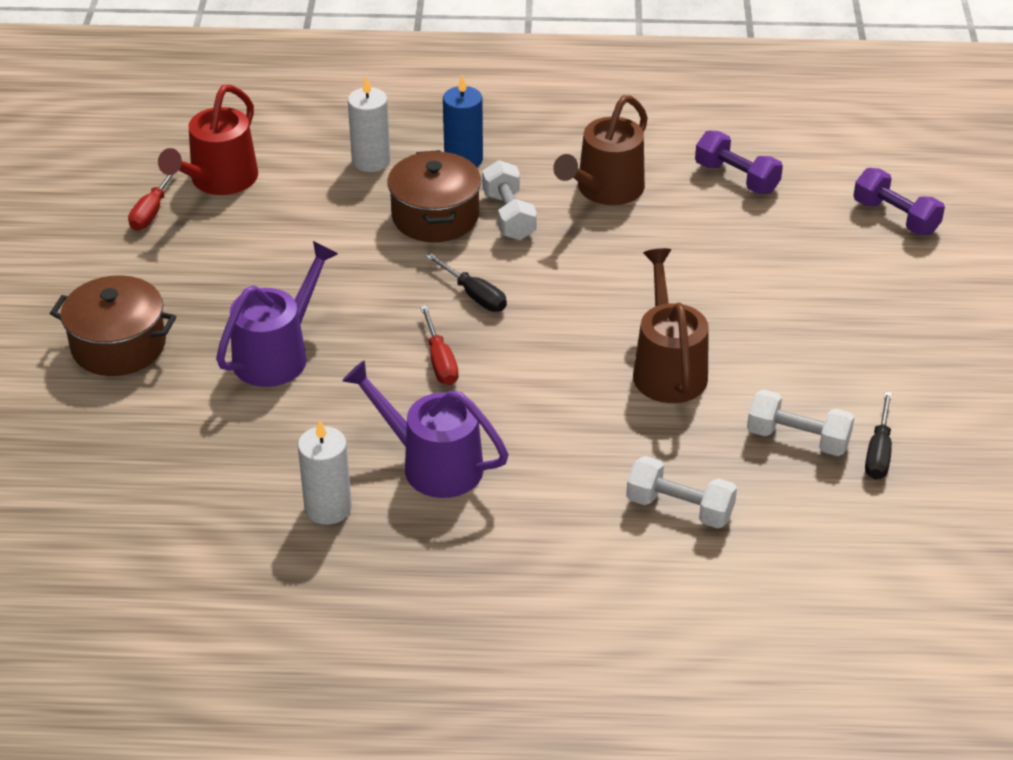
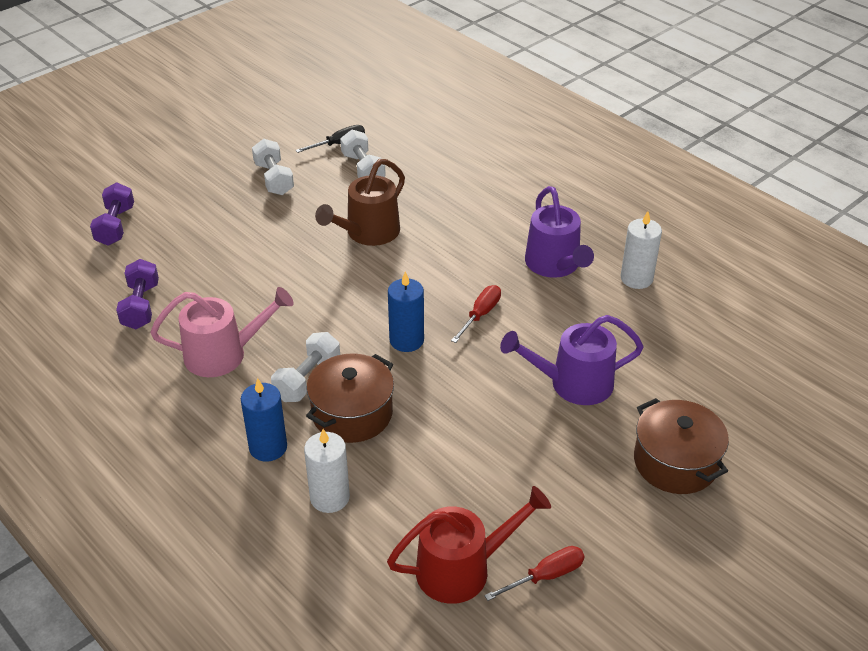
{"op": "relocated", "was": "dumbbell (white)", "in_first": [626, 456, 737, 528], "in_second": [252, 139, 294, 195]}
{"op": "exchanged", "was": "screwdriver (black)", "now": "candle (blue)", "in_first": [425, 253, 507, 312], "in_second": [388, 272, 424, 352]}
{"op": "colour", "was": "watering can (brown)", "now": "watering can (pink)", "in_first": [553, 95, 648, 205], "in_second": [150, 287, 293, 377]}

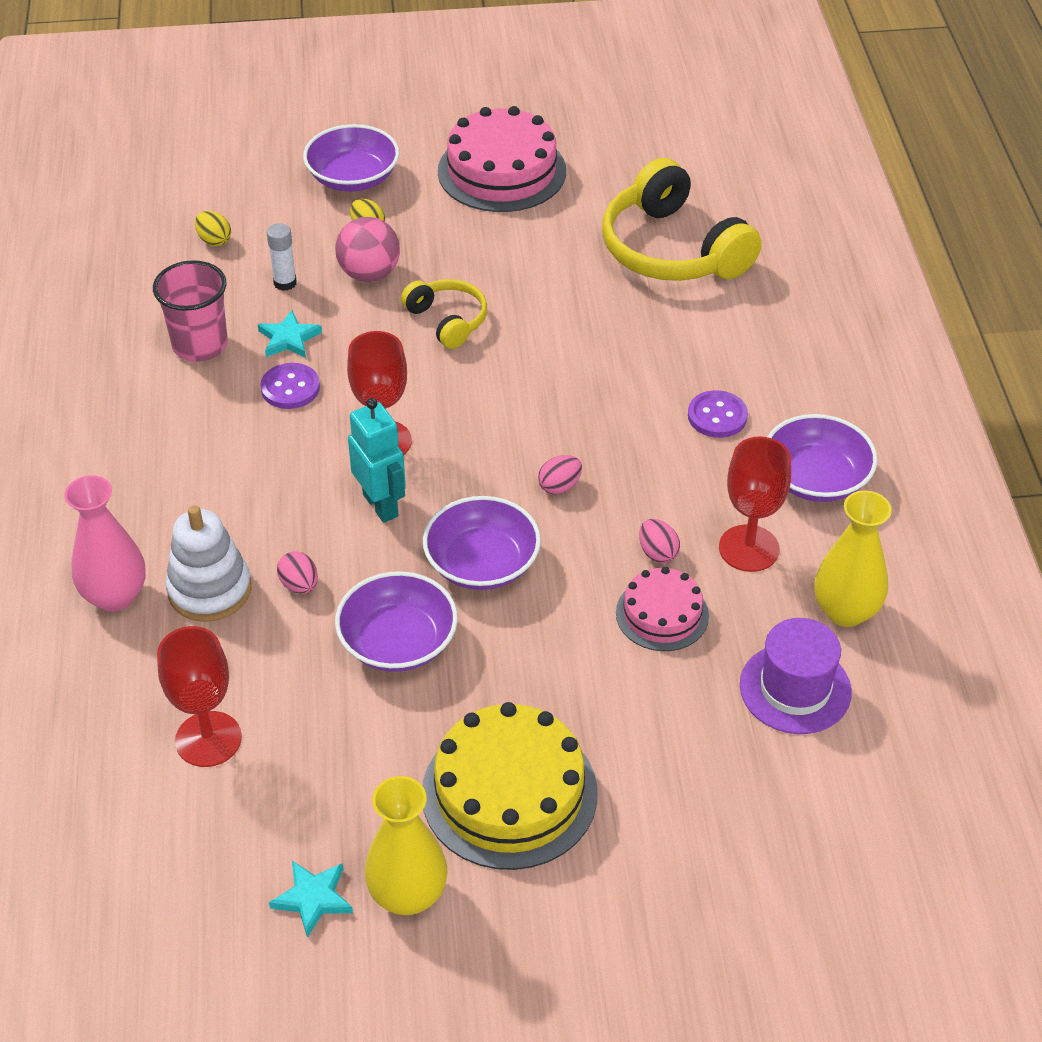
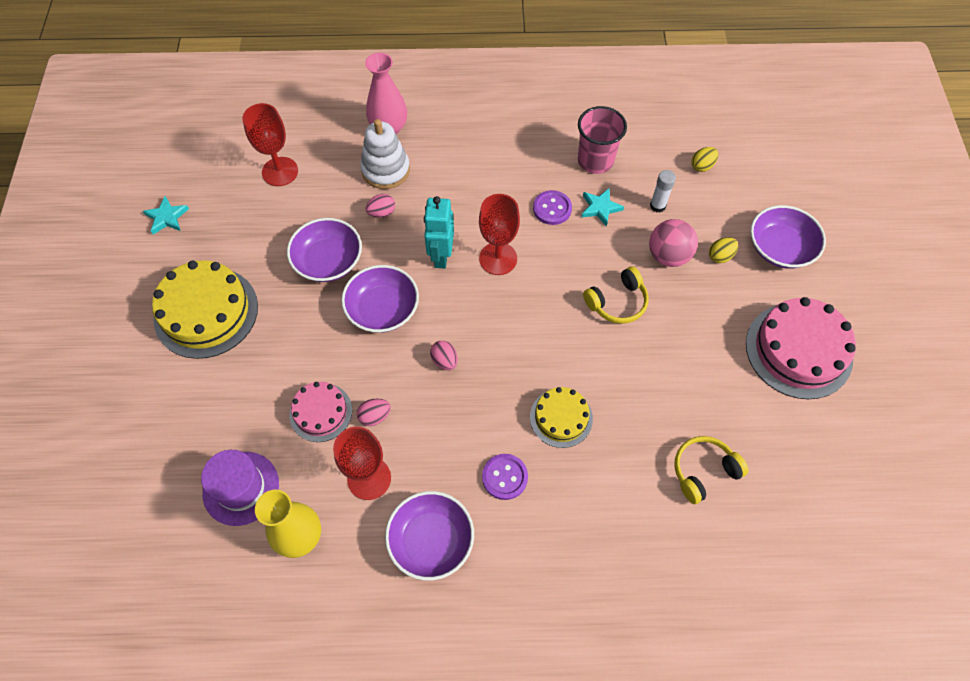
{"op": "missing", "was": "vase (yellow)", "in_first": [365, 776, 447, 915]}
{"op": "appeared", "now": "cake (yellow)", "in_second": [530, 387, 593, 448]}
{"op": "spun", "was": "robot (turquoise)", "in_first": [348, 398, 406, 523], "in_second": [424, 196, 454, 269], "clockwise": 120}
{"op": "size", "was": "headphones (yellow)", "in_first": [602, 158, 762, 281], "in_second": [674, 436, 748, 504], "ratio": 0.53}

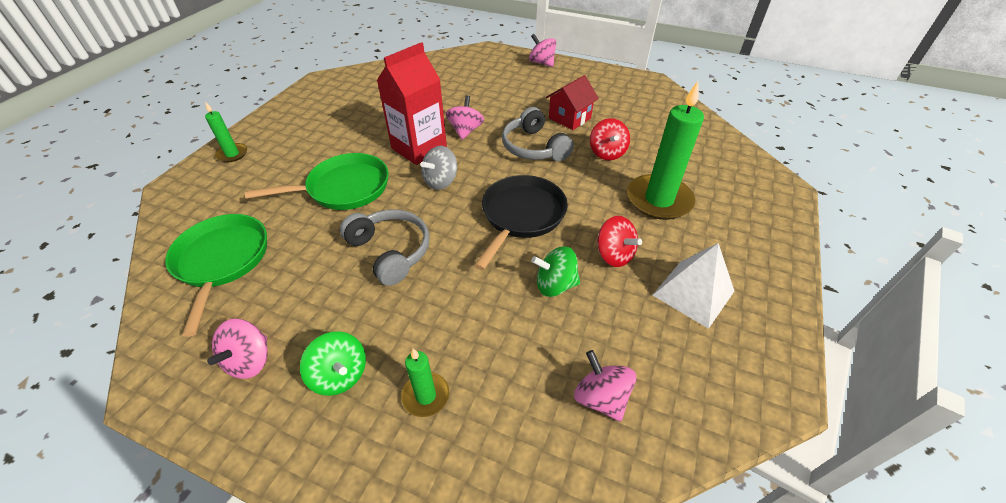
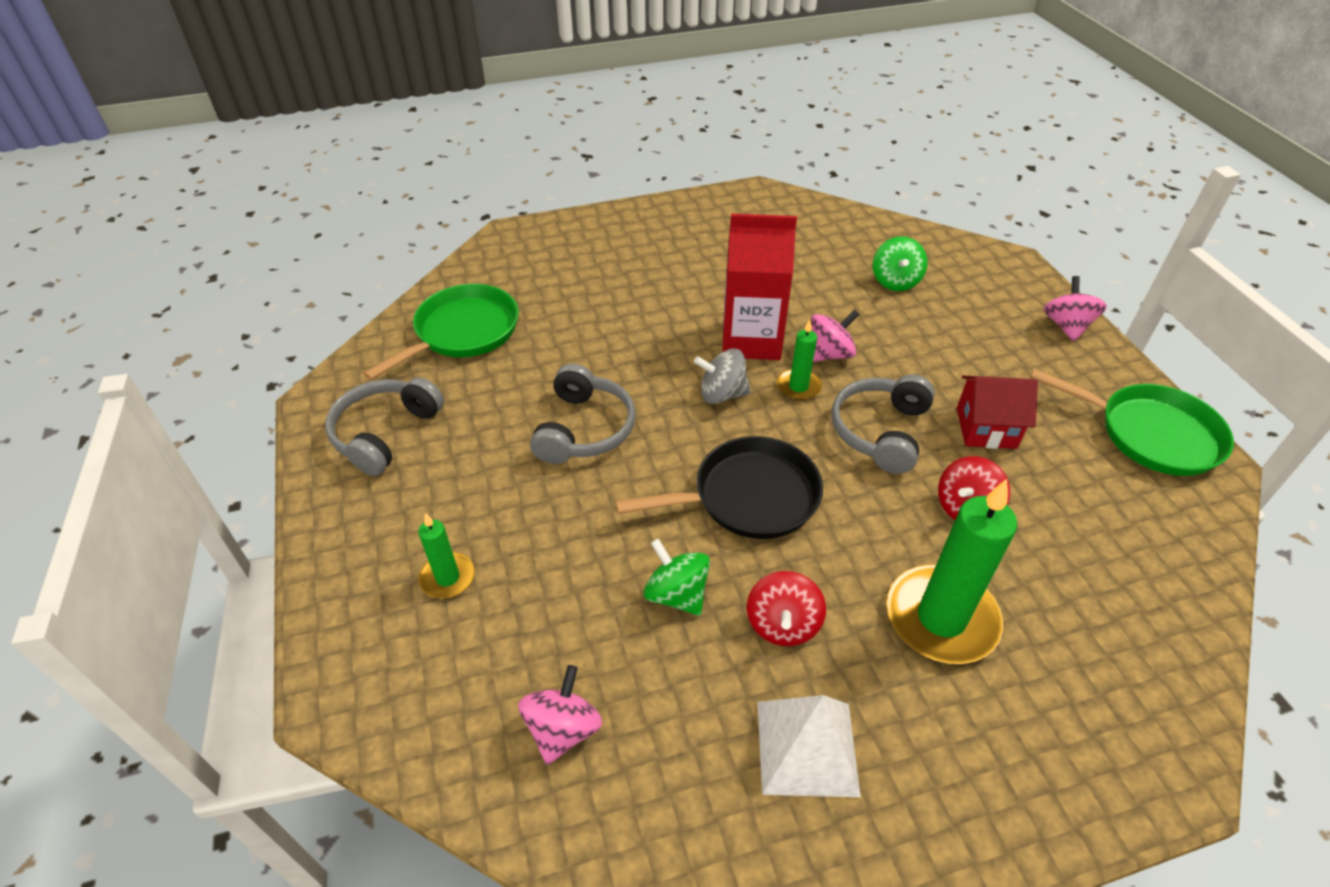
{"op": "relocated", "was": "candle (green)", "in_first": [205, 102, 247, 162], "in_second": [777, 319, 822, 401]}
{"op": "relocated", "was": "pan (green)", "in_first": [245, 153, 389, 210], "in_second": [1030, 369, 1234, 476]}
{"op": "relocated", "was": "spinning top (green)", "in_first": [300, 331, 366, 396], "in_second": [873, 236, 927, 291]}
{"op": "exchanged", "was": "spinning top (pink)", "now": "headphones (grey)", "in_first": [207, 319, 268, 379], "in_second": [325, 377, 444, 476]}

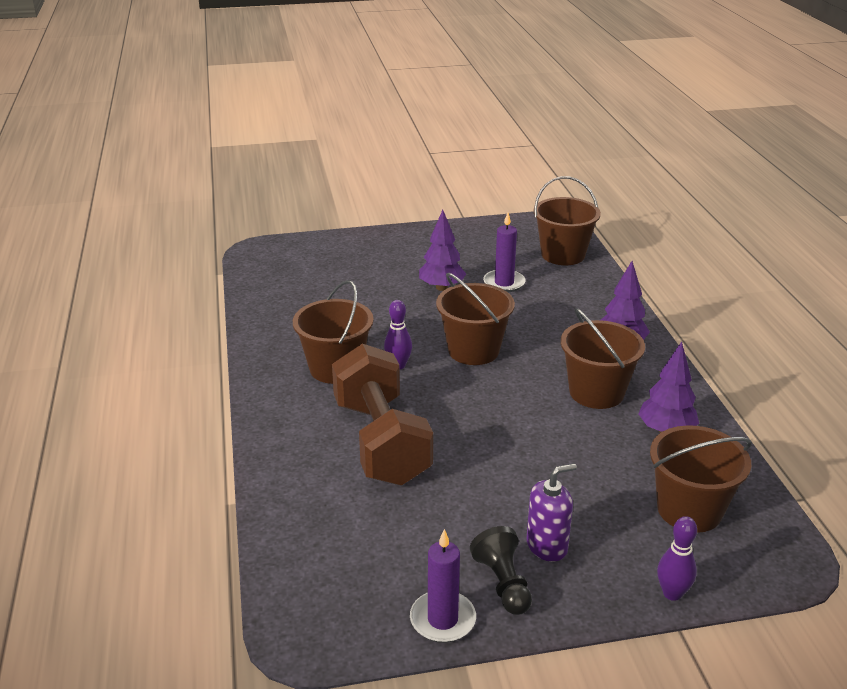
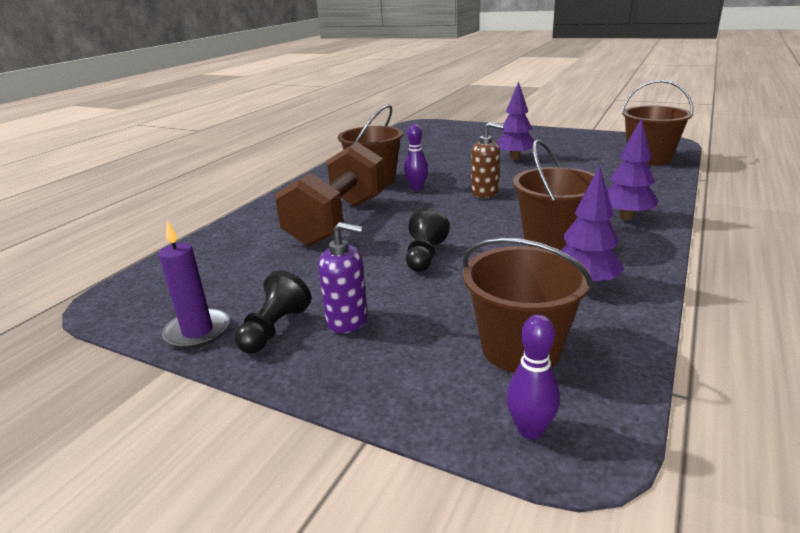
{"op": "missing", "was": "candle (purple)", "in_first": [483, 213, 526, 292]}
{"op": "appeared", "now": "pawn (black)", "in_second": [406, 208, 450, 272]}
{"op": "relocated", "was": "bowling pin (purple)", "in_first": [657, 516, 697, 601], "in_second": [506, 314, 560, 439]}
{"op": "exchanged", "was": "bucket (brown)", "now": "soap dispenser (brown)", "in_first": [436, 273, 515, 365], "in_second": [471, 122, 504, 198]}

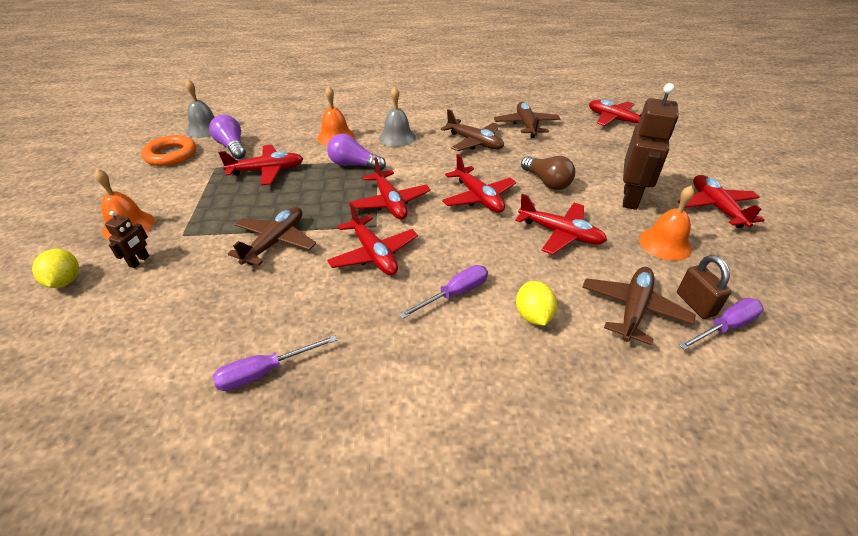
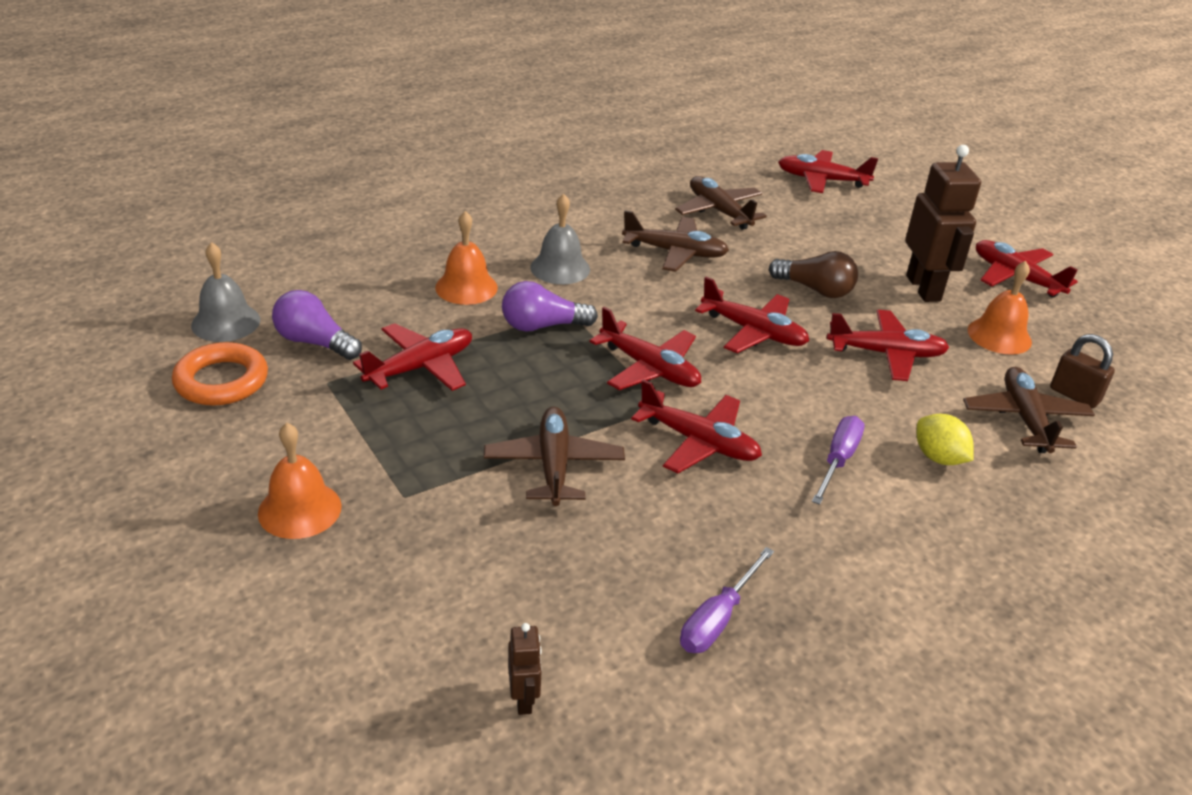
{"op": "missing", "was": "lemon (yellow)", "in_first": [32, 249, 79, 288]}
{"op": "missing", "was": "screwdriver (purple)", "in_first": [679, 298, 764, 350]}
{"op": "relocated", "was": "robot (brown)", "in_first": [105, 211, 149, 268], "in_second": [508, 623, 542, 715]}

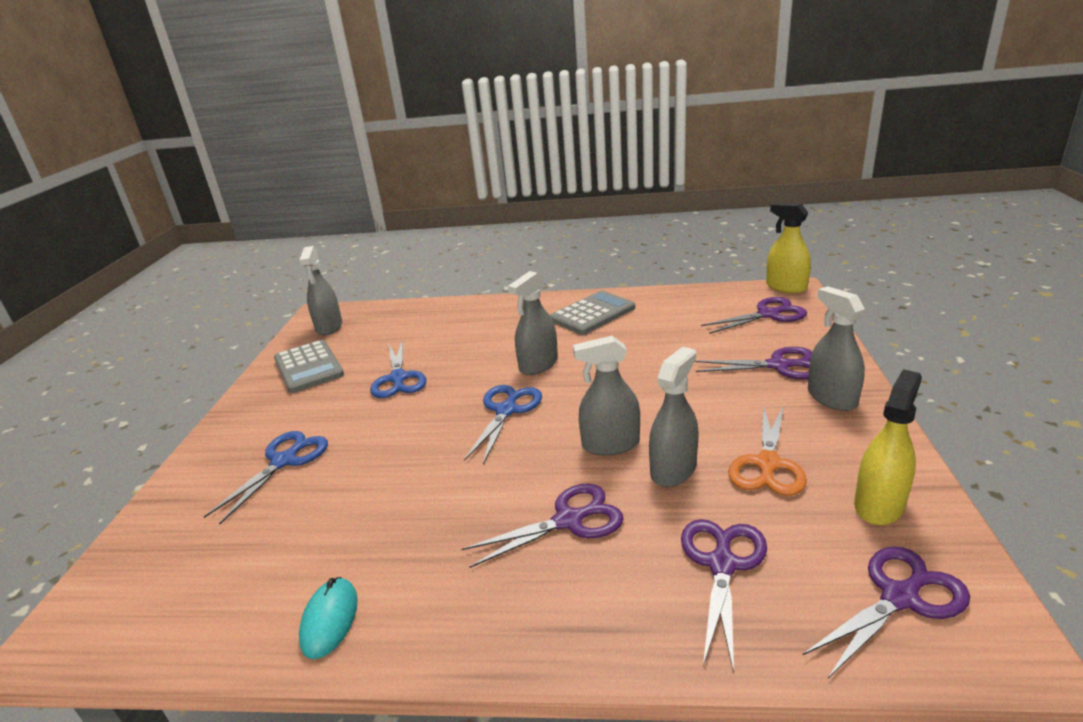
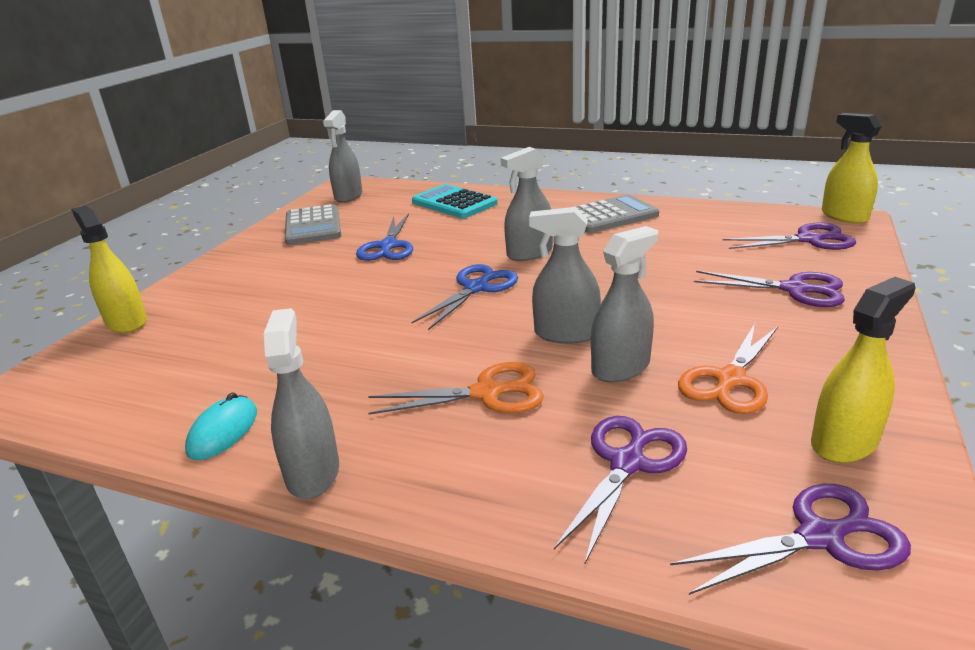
{"op": "missing", "was": "scissors (blue)", "in_first": [204, 431, 328, 524]}
{"op": "appeared", "now": "spray bottle (yellow)", "in_second": [71, 206, 147, 333]}
{"op": "appeared", "now": "calculator (turquoise)", "in_second": [412, 184, 498, 218]}
{"op": "relocated", "was": "spray bottle (grey)", "in_first": [808, 286, 865, 411], "in_second": [264, 308, 339, 499]}
{"op": "colour", "was": "scissors (purple)", "now": "scissors (orange)", "in_first": [462, 483, 624, 568], "in_second": [368, 362, 544, 415]}

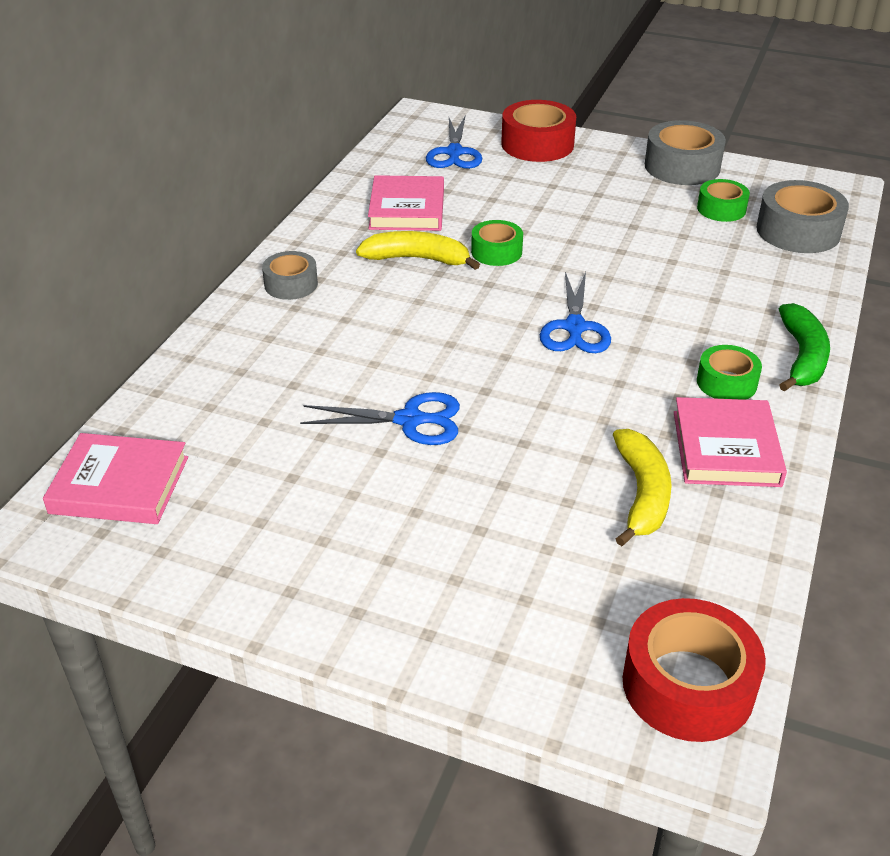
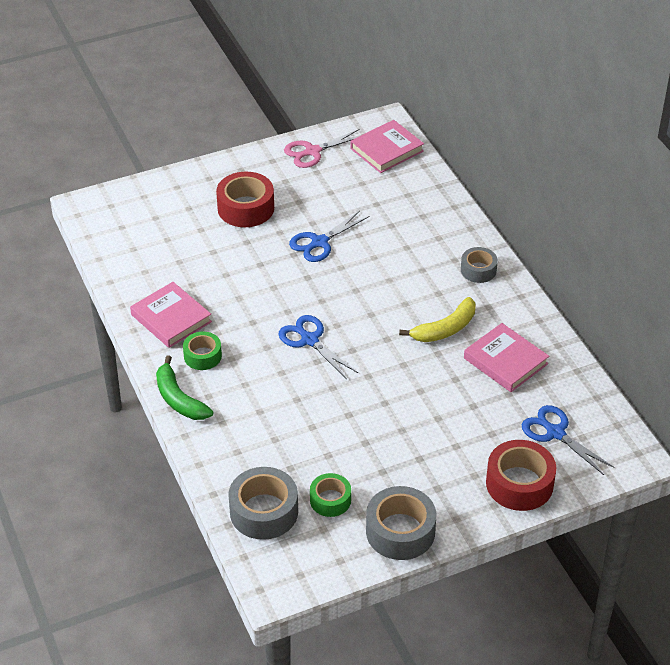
{"op": "missing", "was": "tape (green)", "in_first": [471, 220, 523, 266]}
{"op": "missing", "was": "banana (yellow)", "in_first": [613, 429, 672, 546]}
{"op": "appeared", "now": "scissors (pink)", "in_second": [284, 129, 359, 168]}
{"op": "relocated", "was": "tape (red)", "in_first": [623, 598, 766, 742], "in_second": [216, 172, 274, 227]}

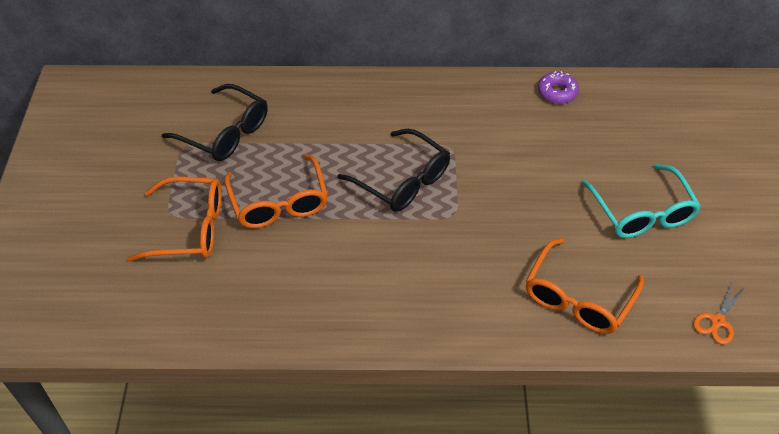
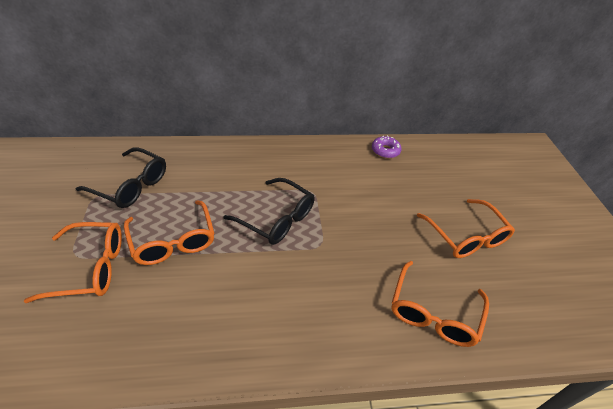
{"op": "missing", "was": "scissors (orange)", "in_first": [693, 283, 744, 345]}
{"op": "colour", "was": "glasses (turquoise)", "now": "glasses (orange)", "in_first": [582, 164, 701, 238], "in_second": [417, 199, 515, 258]}

